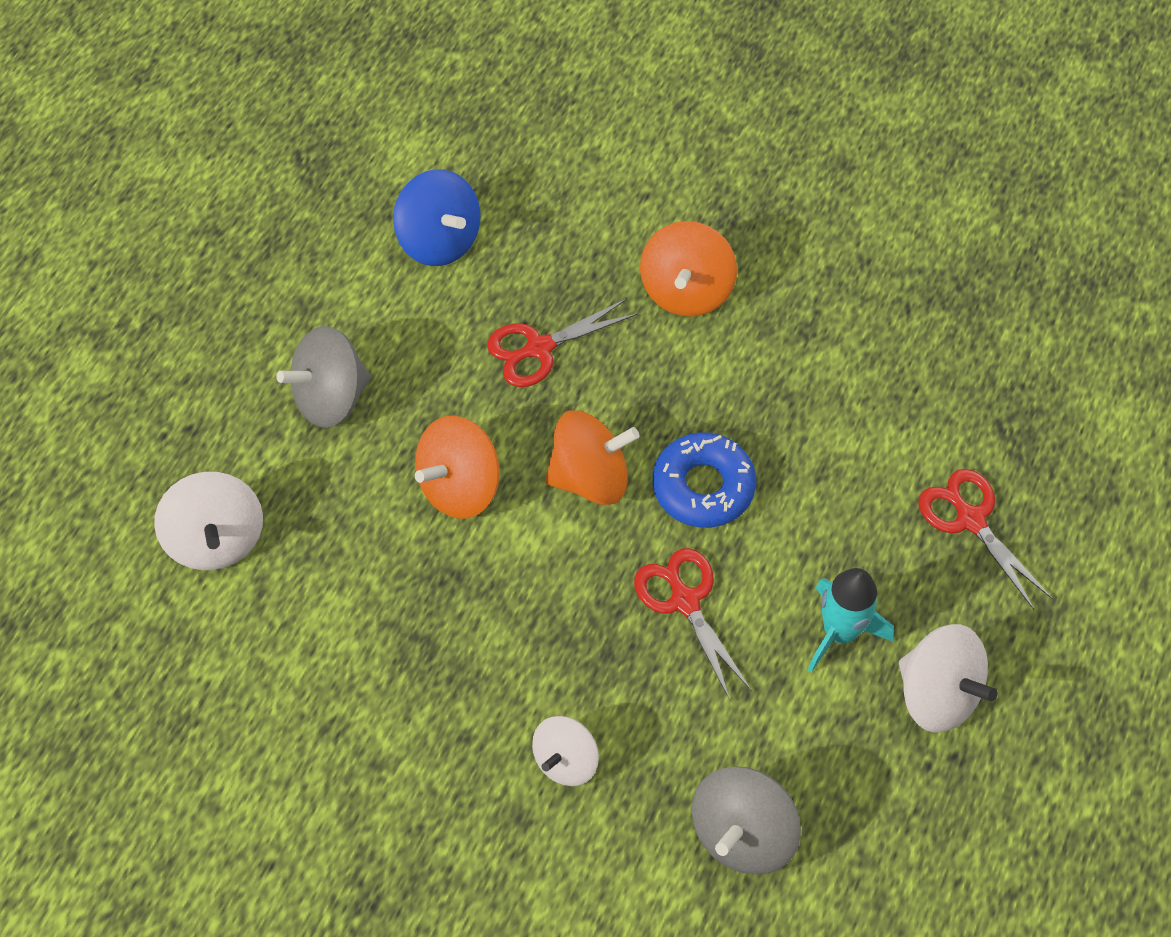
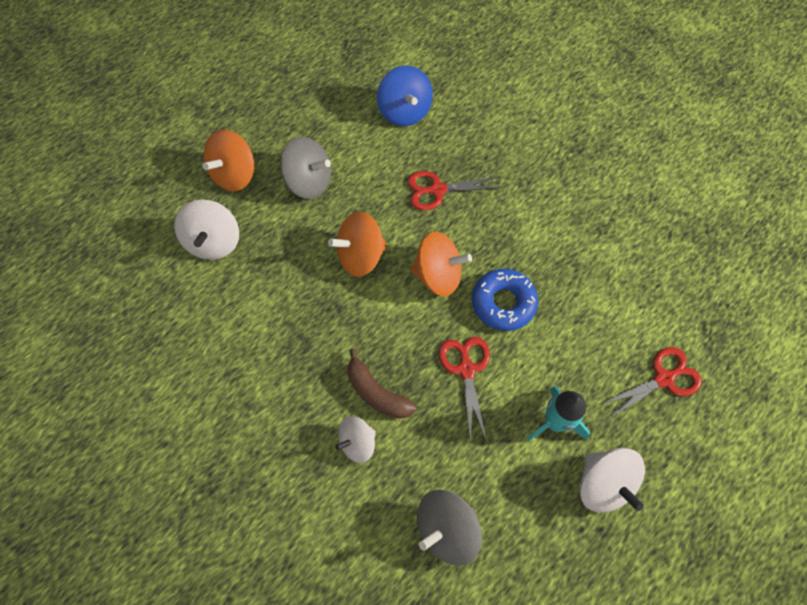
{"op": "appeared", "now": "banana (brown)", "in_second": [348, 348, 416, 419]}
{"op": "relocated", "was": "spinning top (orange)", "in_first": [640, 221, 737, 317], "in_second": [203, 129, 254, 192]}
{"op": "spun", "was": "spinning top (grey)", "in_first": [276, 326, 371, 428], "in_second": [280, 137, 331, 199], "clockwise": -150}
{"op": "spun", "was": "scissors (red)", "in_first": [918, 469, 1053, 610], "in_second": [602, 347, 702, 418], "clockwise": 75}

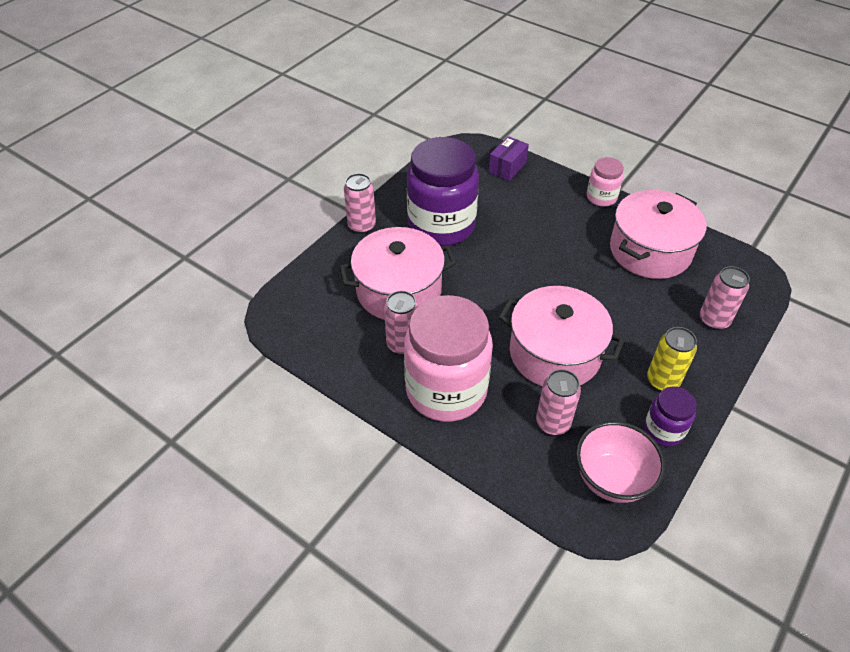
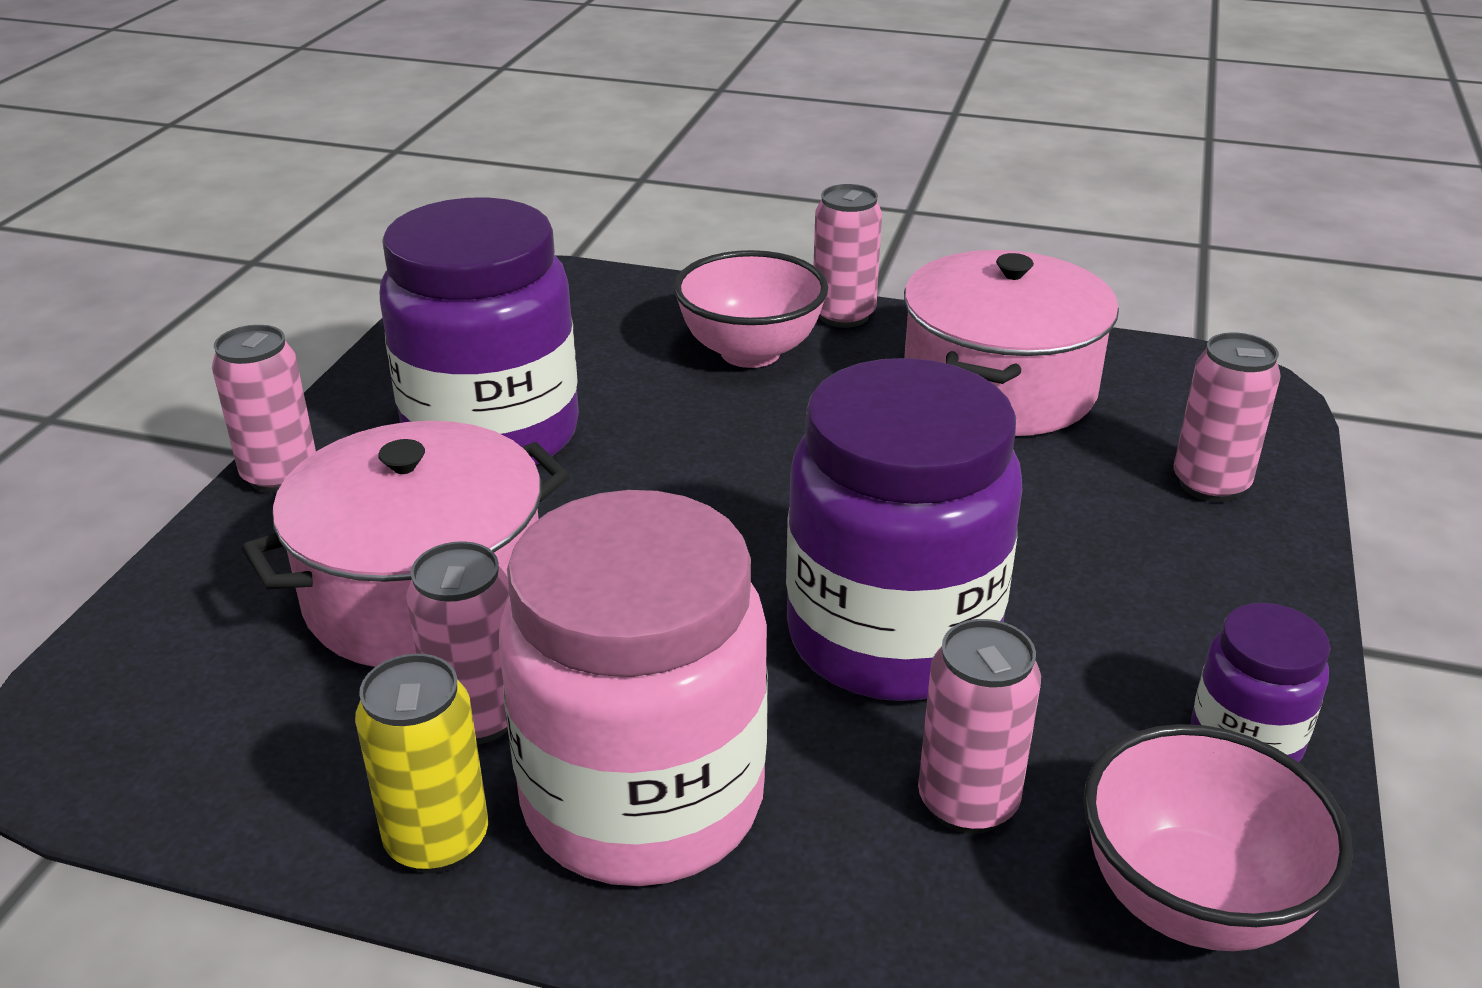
{"op": "missing", "was": "box (purple)", "in_first": [489, 136, 529, 181]}
{"op": "appeared", "now": "bowl (pink)", "in_second": [674, 250, 828, 368]}
{"op": "relocated", "was": "can (yellow)", "in_first": [647, 327, 697, 391], "in_second": [355, 654, 488, 873]}
{"op": "exchanged", "was": "pot (pink)", "now": "jar (purple)", "in_first": [498, 286, 625, 387], "in_second": [786, 358, 1022, 701]}
{"op": "exchanged", "was": "jar (pink)", "now": "can (pink)", "in_first": [587, 157, 624, 207], "in_second": [813, 184, 882, 328]}

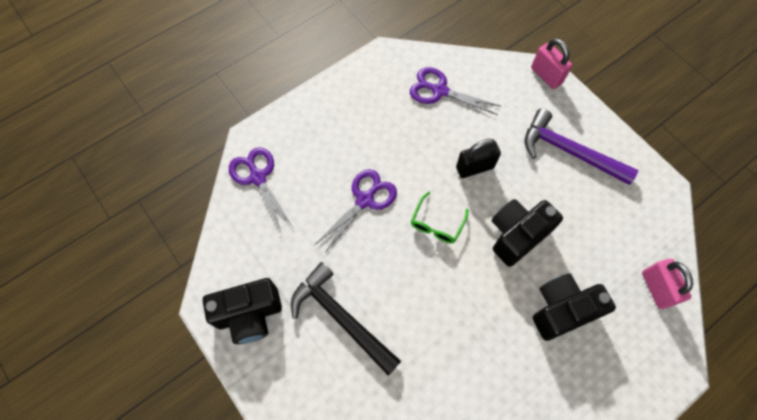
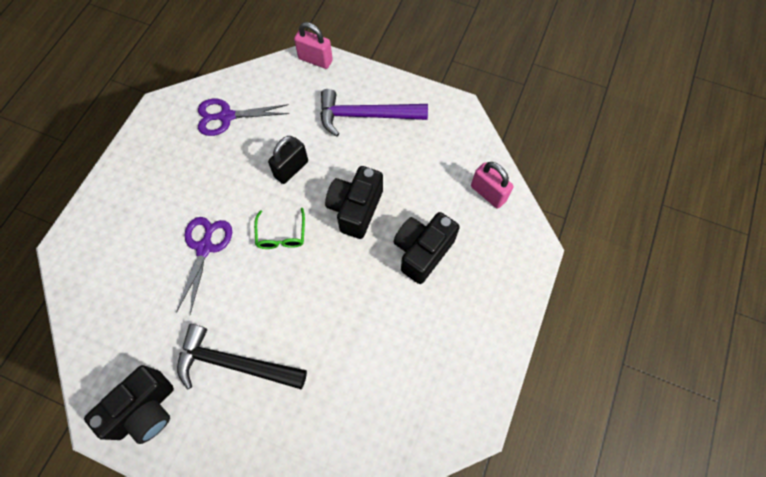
{"op": "missing", "was": "scissors (purple)", "in_first": [229, 147, 293, 234]}

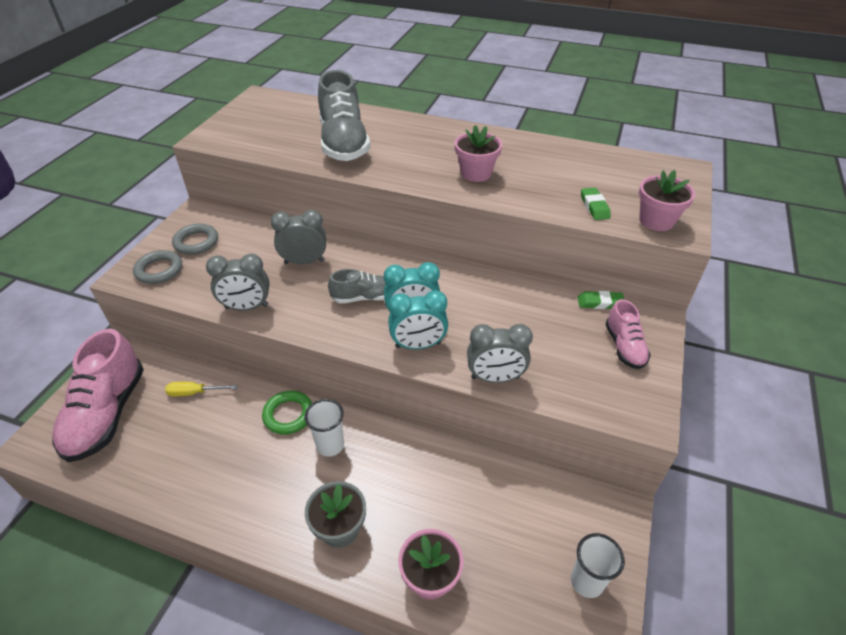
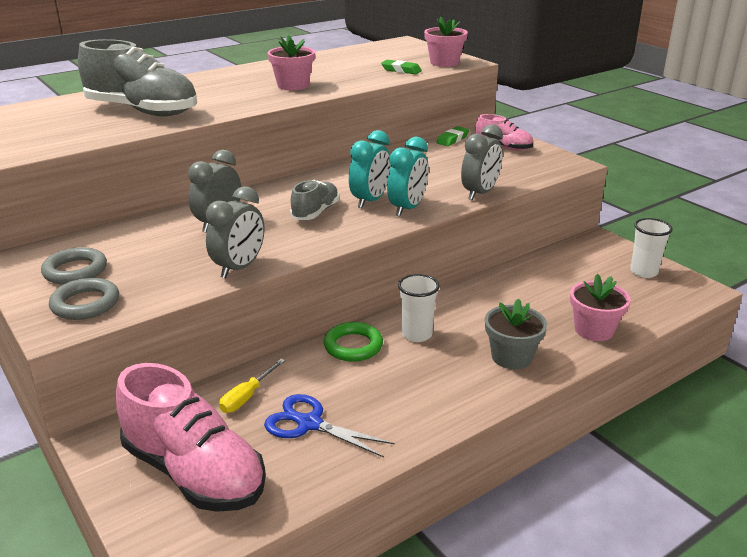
{"op": "appeared", "now": "scissors (blue)", "in_second": [264, 394, 395, 458]}

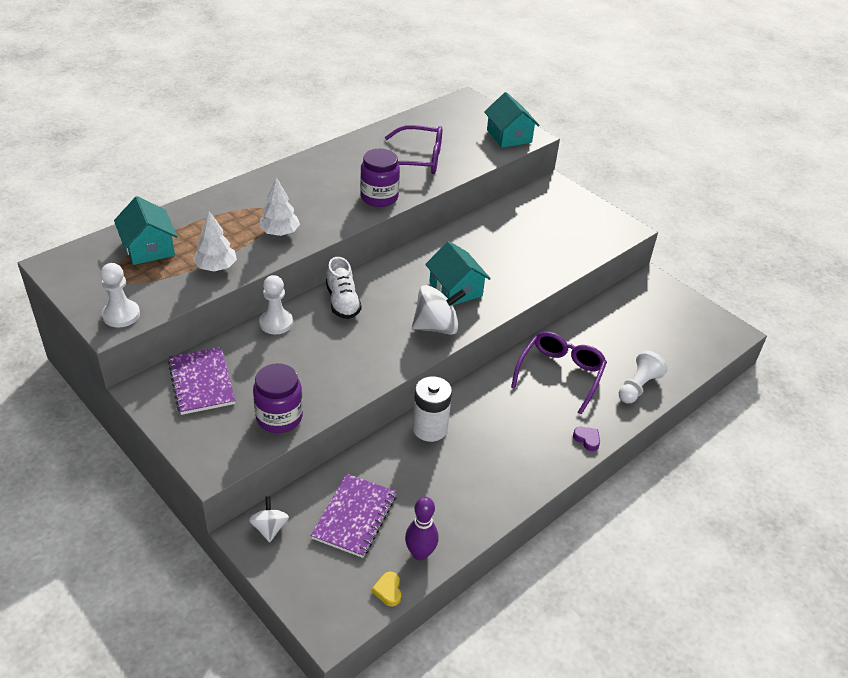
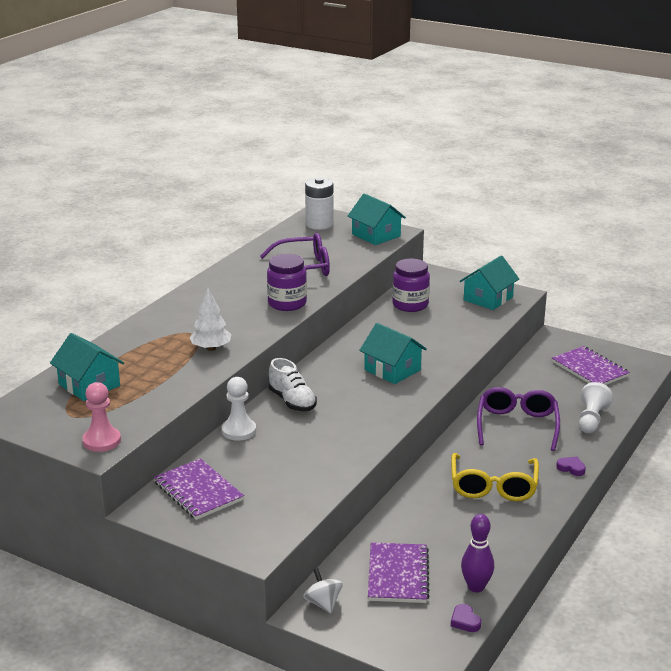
{"op": "missing", "was": "tree (white)", "in_first": [193, 211, 237, 271]}
{"op": "missing", "was": "spinning top (white)", "in_first": [412, 285, 466, 335]}
{"op": "appeared", "now": "glasses (yellow)", "in_second": [451, 453, 539, 501]}
{"op": "appeared", "now": "house (turquoise)", "in_second": [460, 255, 519, 310]}
{"op": "appeared", "now": "notebook (purple)", "in_second": [552, 346, 630, 385]}
{"op": "relocated", "was": "jar (purple)", "in_first": [253, 363, 303, 433], "in_second": [392, 259, 430, 312]}
{"op": "relocated", "was": "battery (white)", "in_first": [412, 376, 452, 442], "in_second": [305, 178, 333, 230]}
{"op": "colour", "was": "pawn (white)", "now": "pawn (pink)", "in_first": [100, 263, 140, 328], "in_second": [82, 382, 121, 452]}
{"op": "colour", "was": "heart (yellow)", "now": "heart (purple)", "in_first": [372, 572, 401, 606], "in_second": [451, 604, 481, 632]}

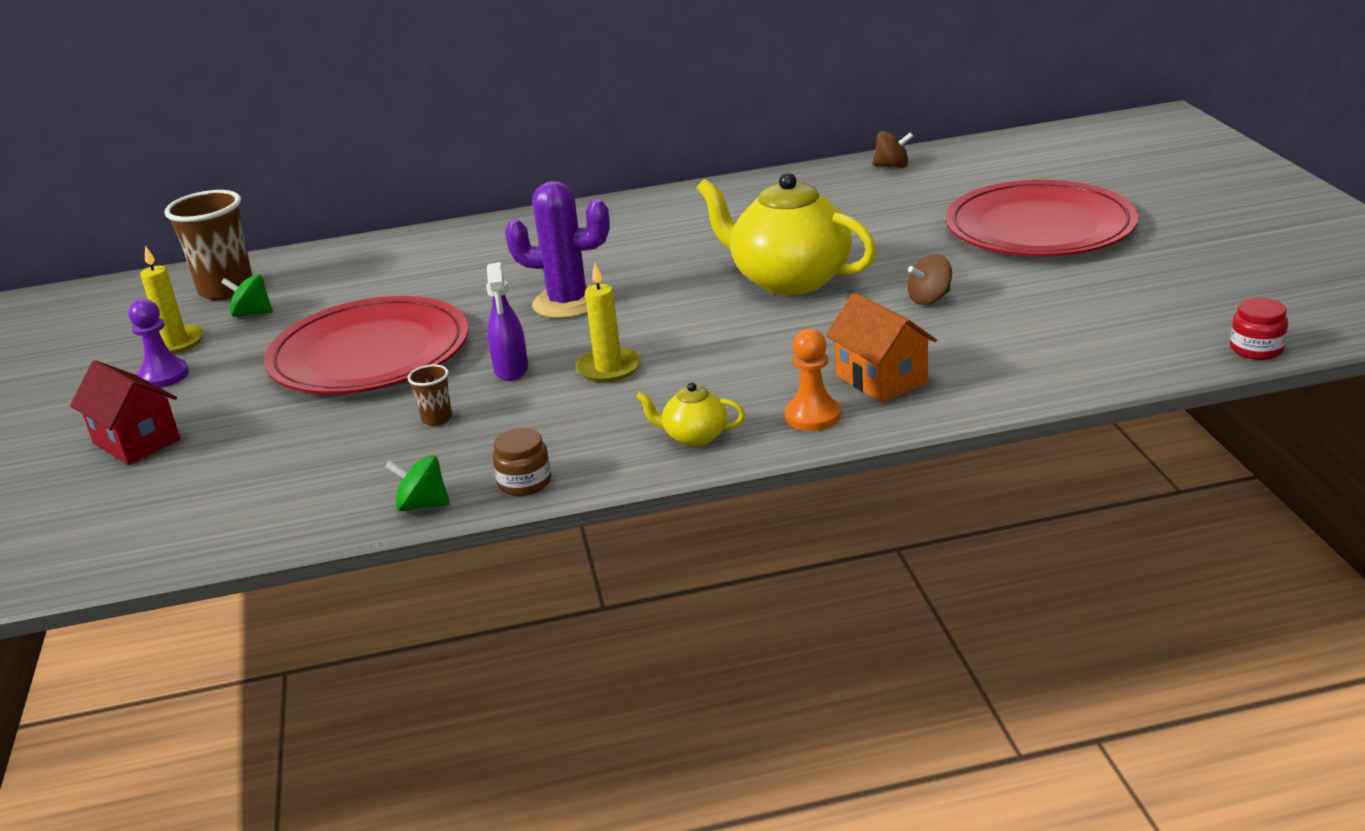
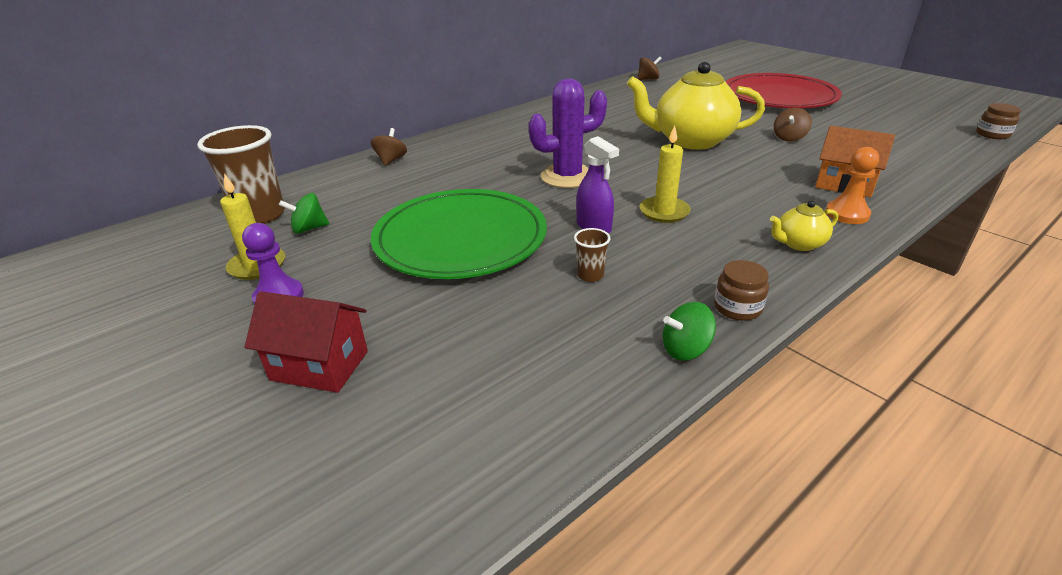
{"op": "appeared", "now": "spinning top (brown)", "in_second": [371, 128, 407, 166]}
{"op": "colour", "was": "plate (red)", "now": "plate (green)", "in_first": [264, 296, 469, 394], "in_second": [371, 189, 547, 279]}
{"op": "colour", "was": "jar (red)", "now": "jar (brown)", "in_first": [1230, 298, 1288, 360], "in_second": [976, 103, 1021, 139]}

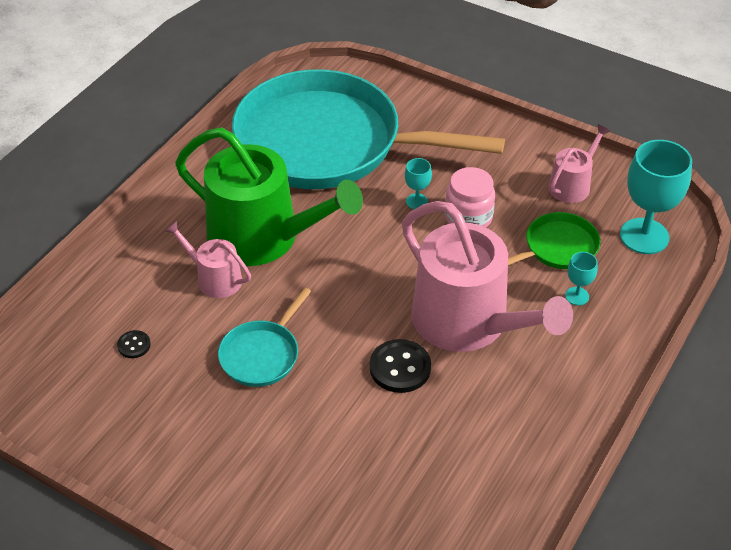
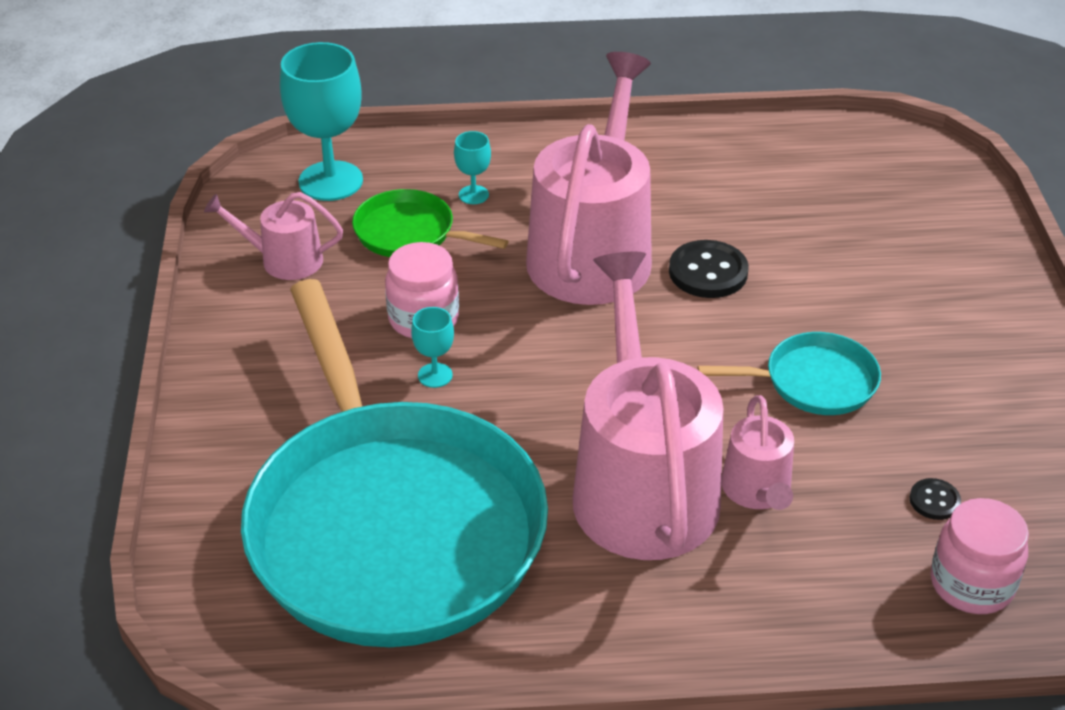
{"op": "appeared", "now": "jar (pink)", "in_second": [931, 498, 1029, 614]}
{"op": "colour", "was": "watering can (green)", "now": "watering can (pink)", "in_first": [175, 128, 363, 266], "in_second": [572, 252, 723, 560]}

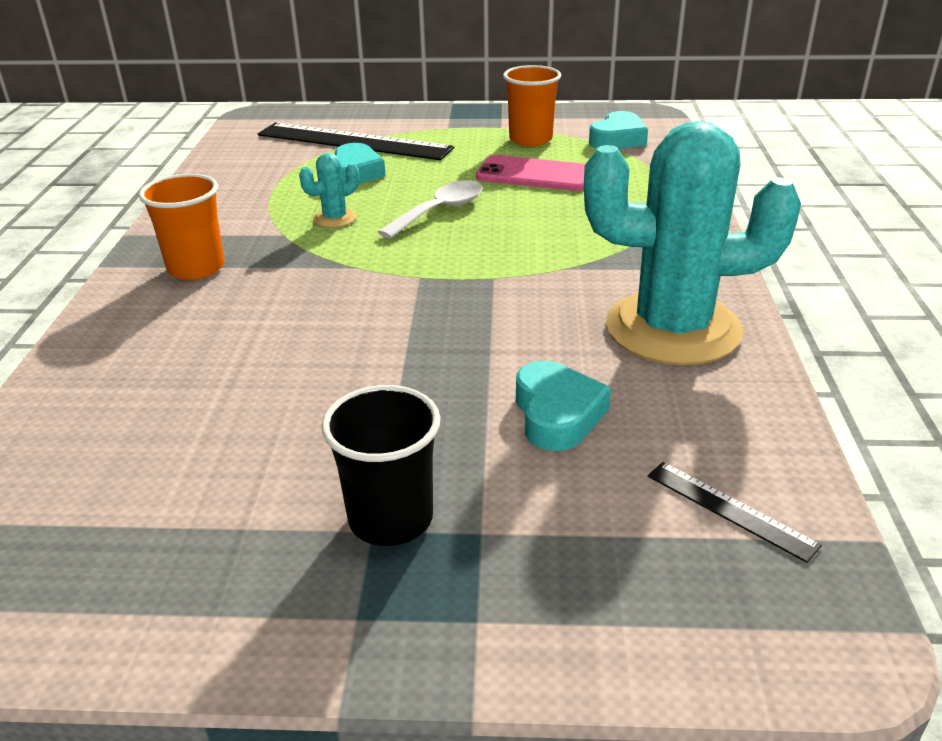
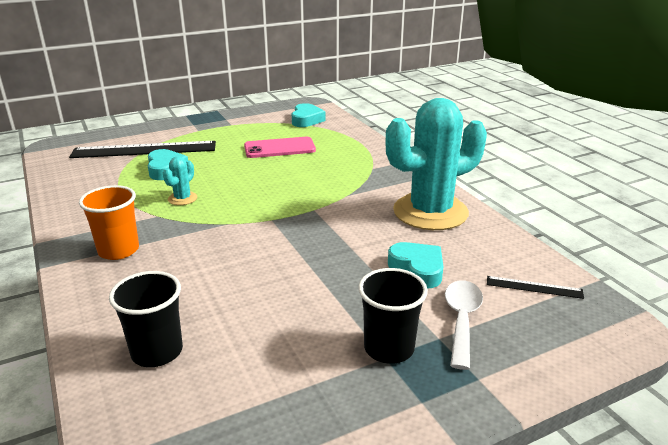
{"op": "missing", "was": "cup (orange)", "in_first": [503, 65, 561, 146]}
{"op": "appeared", "now": "cup (black)", "in_second": [109, 271, 183, 367]}
{"op": "relocated", "was": "spoon (white)", "in_first": [378, 180, 483, 239], "in_second": [445, 280, 483, 370]}

